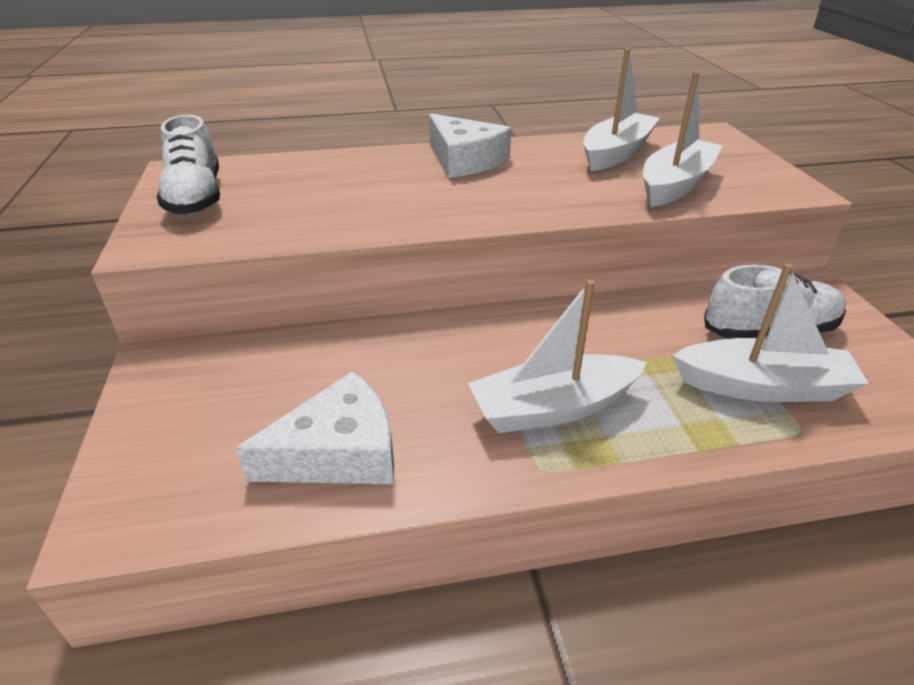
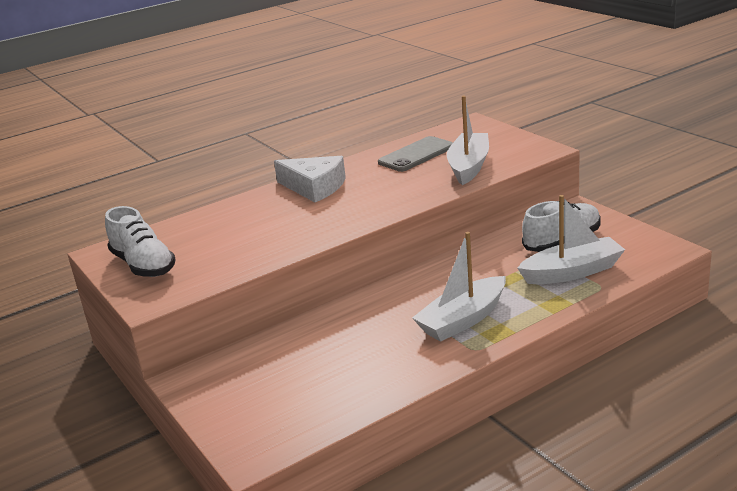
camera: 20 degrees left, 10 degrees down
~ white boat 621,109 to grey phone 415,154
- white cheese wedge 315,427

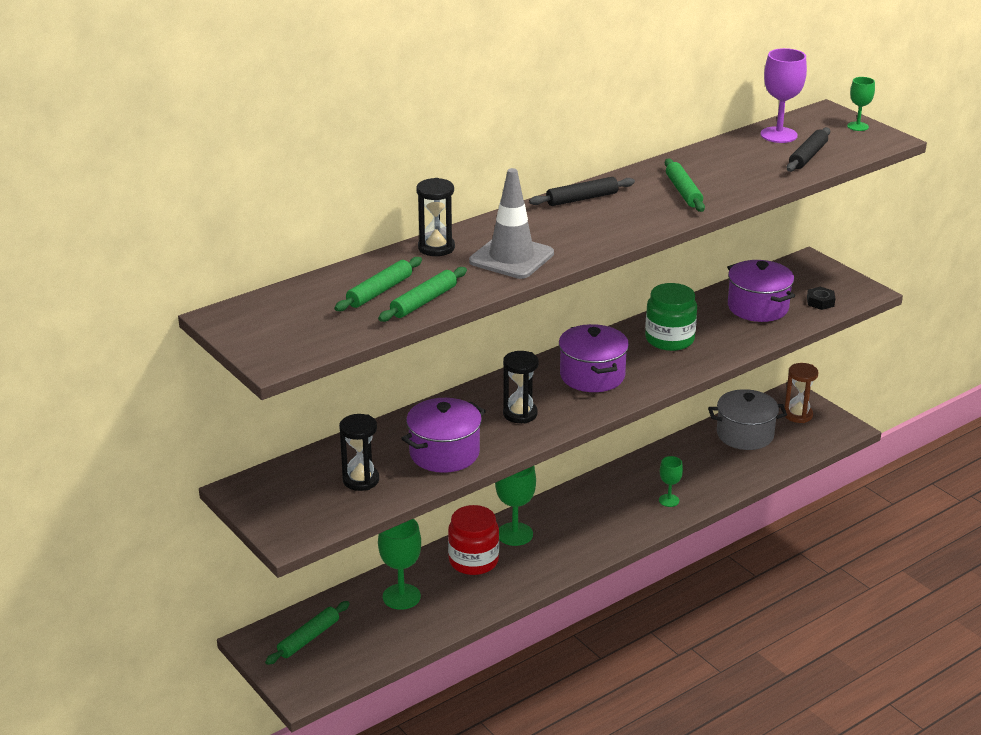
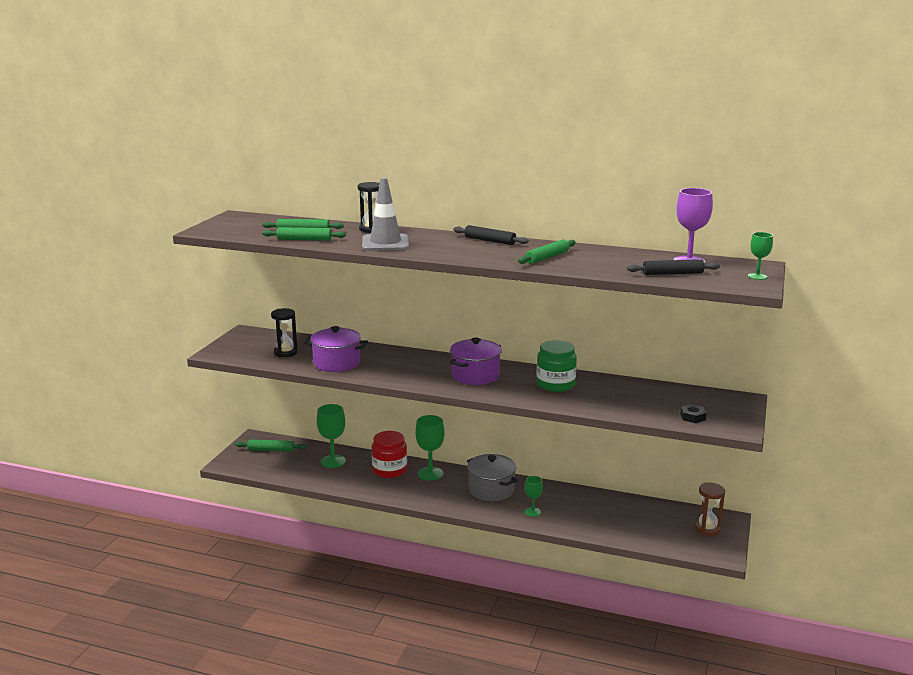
camera: 55 degrees right, 10 degrees down
- purple pot 761,291
- ebony hourglass 521,387
~ grey pot 747,419 to 492,477

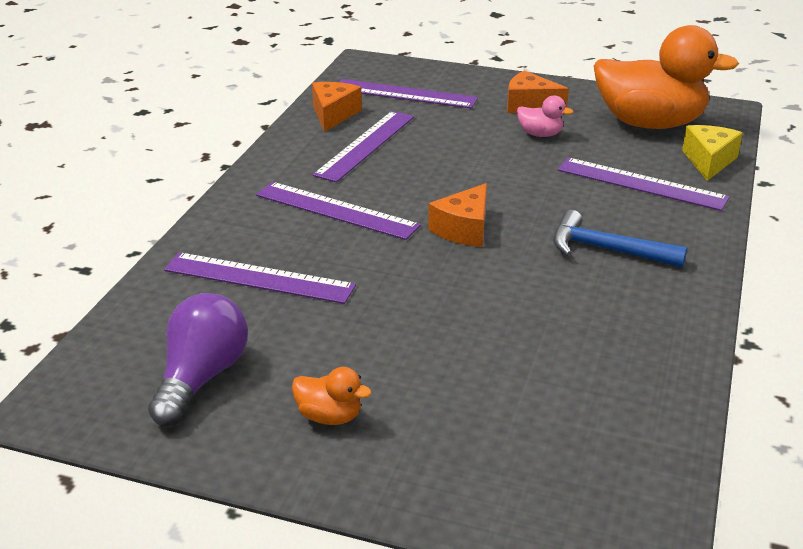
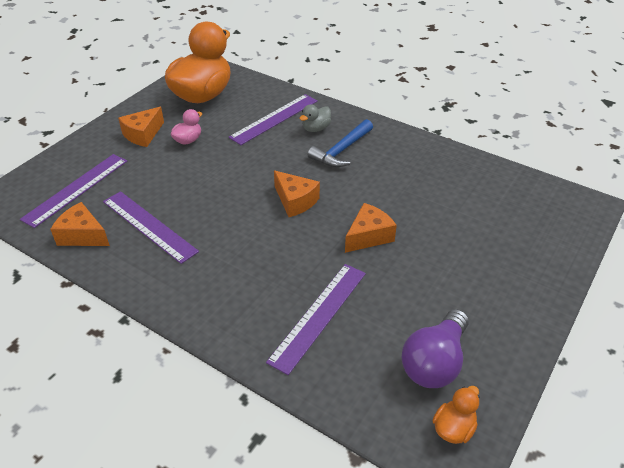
camera: 75 degrees left, 10 degrees up
- bright yellow cheese wedge 712,153
- purple straightedge 338,211
~ purple lightbulb 198,359 = 435,348 90 degrees counterclockwise
~ orange-coloured rubber duck 332,396 to 456,415
+ grey rubber duck 315,118
+ orange-coloured cheese wedge 371,228

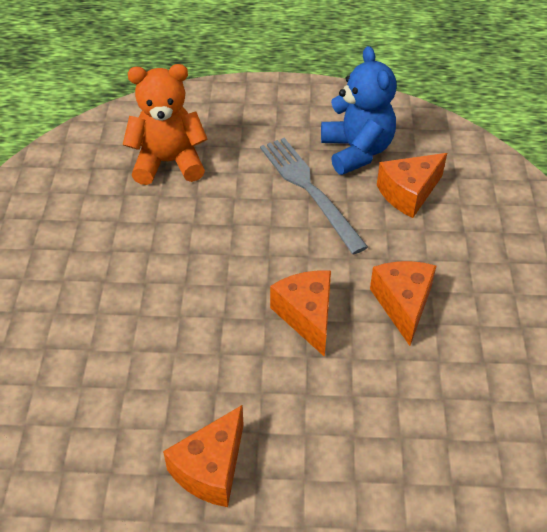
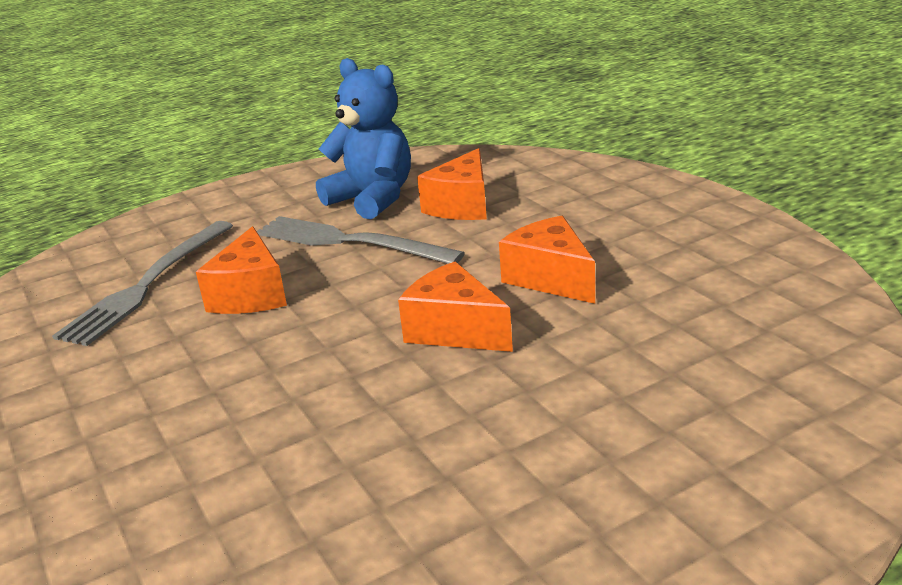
camera: 30 degrees left, 20 degrees down
~ orange-coloured teddy bear 165,124 to grey fork 142,283
~ orange-coloured cheese wedge 203,456 to 241,270

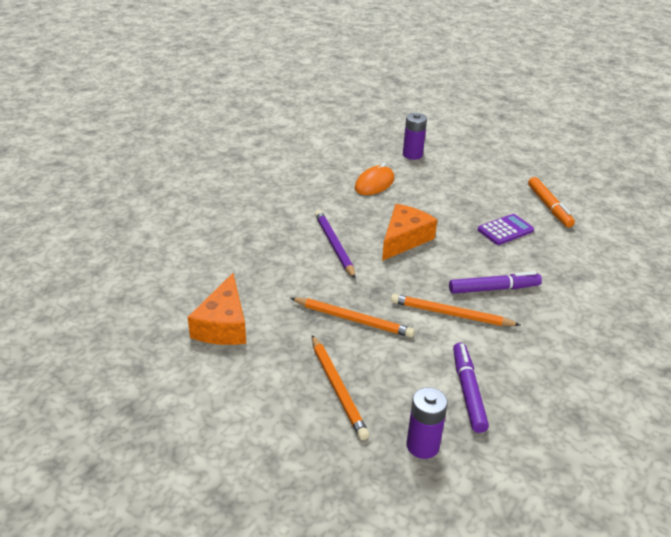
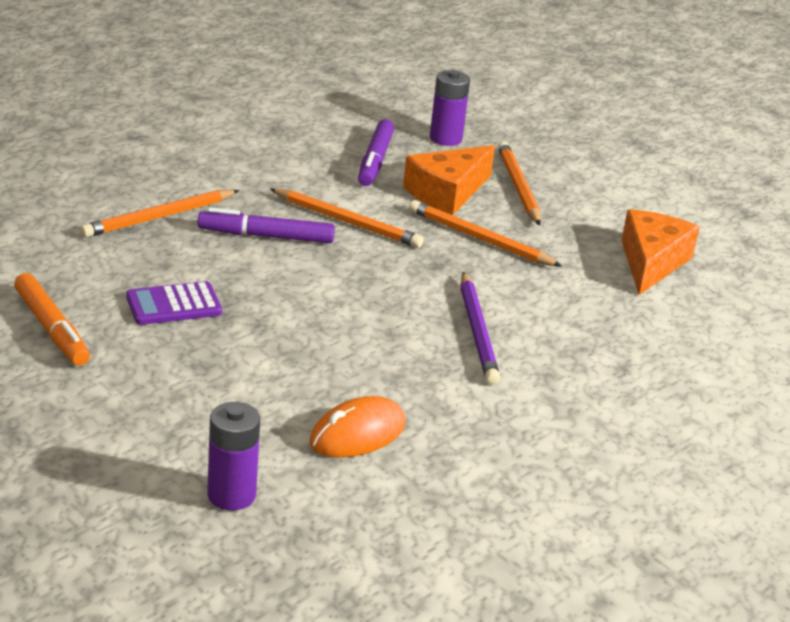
camera: 170 degrees left, 5 degrees down
~ orange-coloured marker 551,202 = 52,319 150 degrees clockwise
~ orange-coloured cheese wedge 409,232 to 449,180
+ orange-coloured pencil 159,214

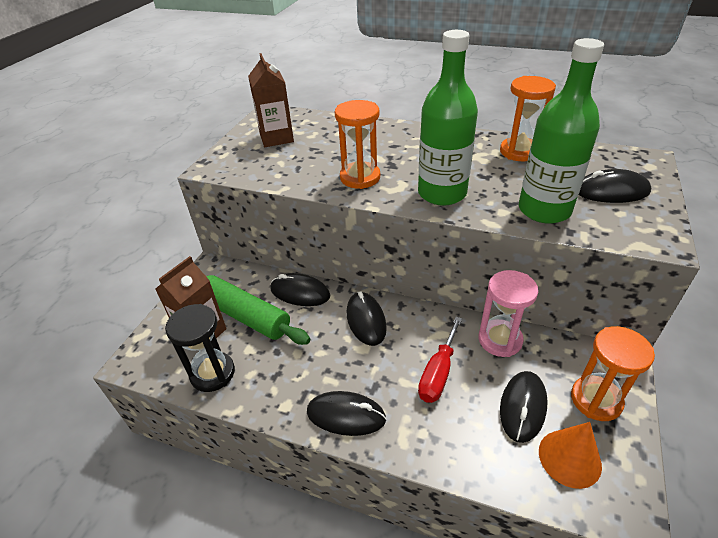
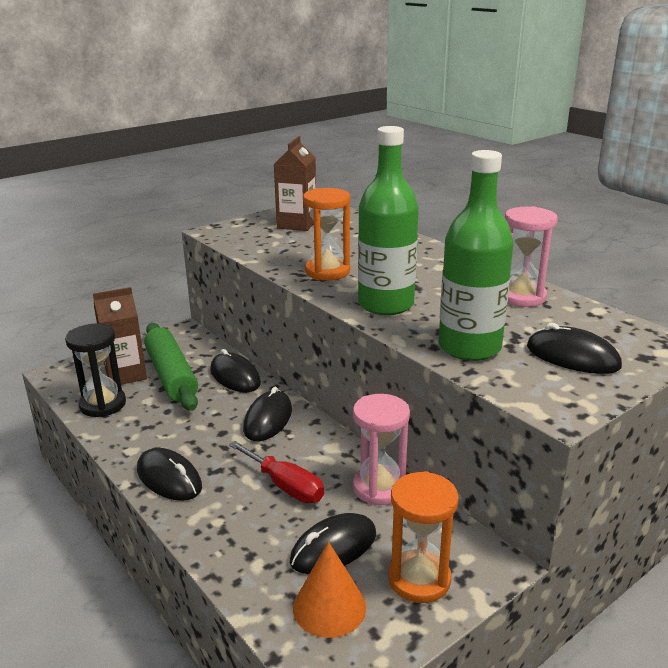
camera: 30 degrees right, 15 degrees down
~ orange-coloured hourglass 528,118 to rose-pink hourglass 531,256
~ crimson screwdriver 440,360 = 276,472 105 degrees counterclockwise

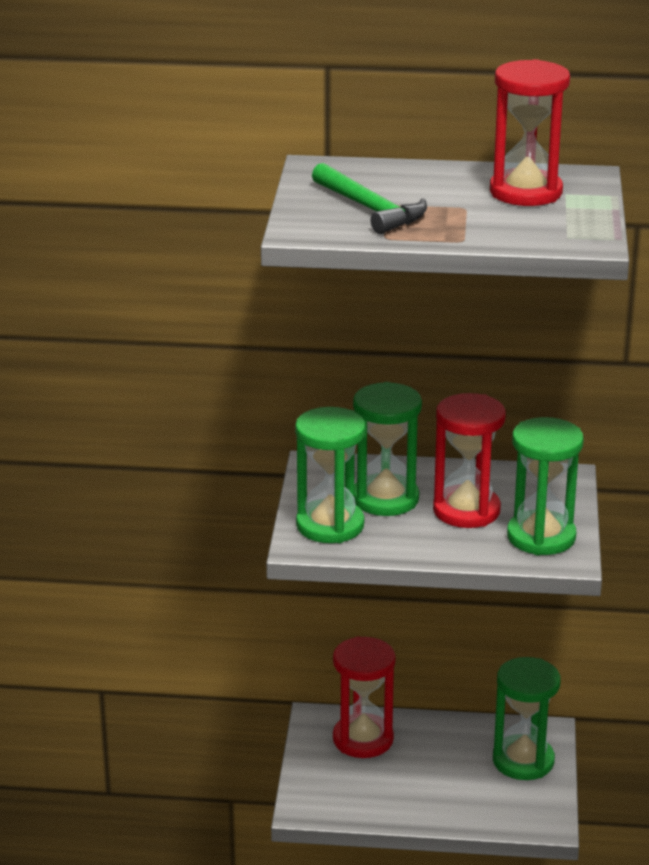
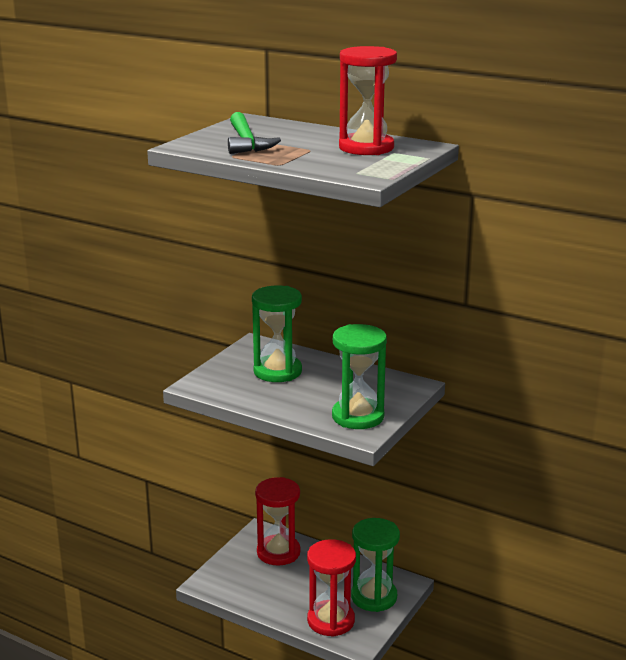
camera: 25 degrees right, 5 degrees down
~ crimson hourglass 469,460 to 331,588
- leaf-green hourglass 330,475

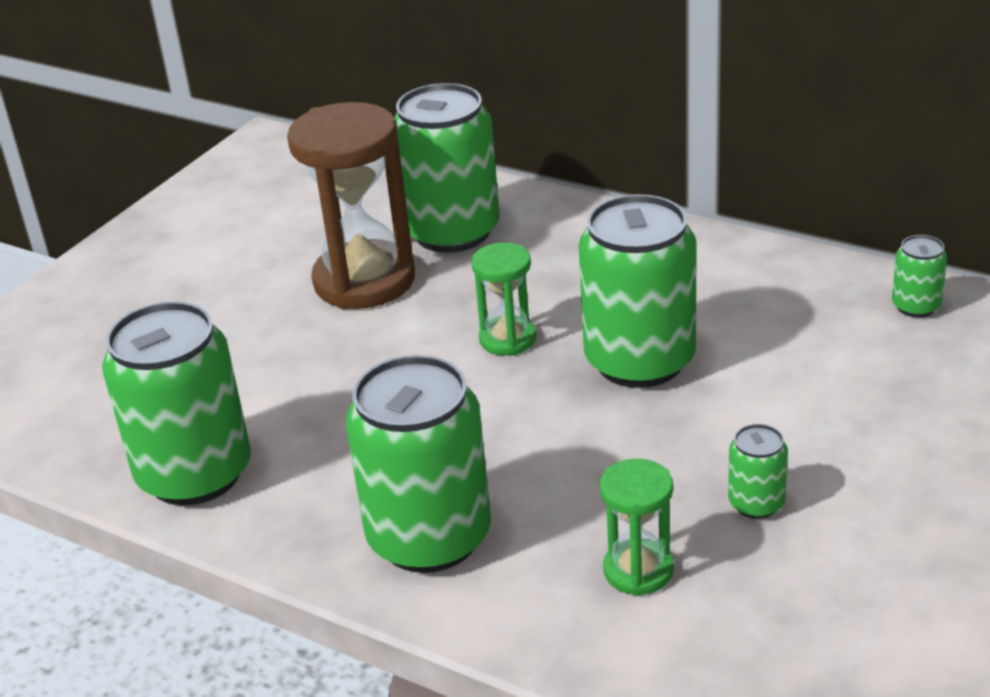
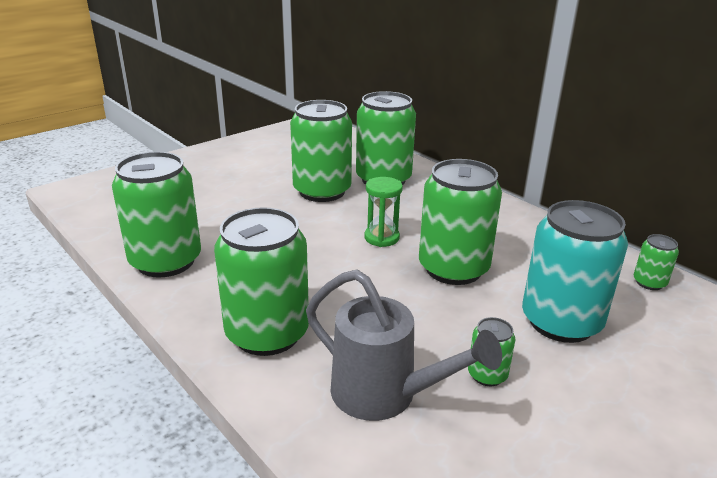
camera: 15 degrees right, 5 degrees down
~ russet hourglass 351,205 to leaf-green tin 321,151
~ leaf-green hourglass 637,527 to grey watering can 404,345
+ teal tin 575,271

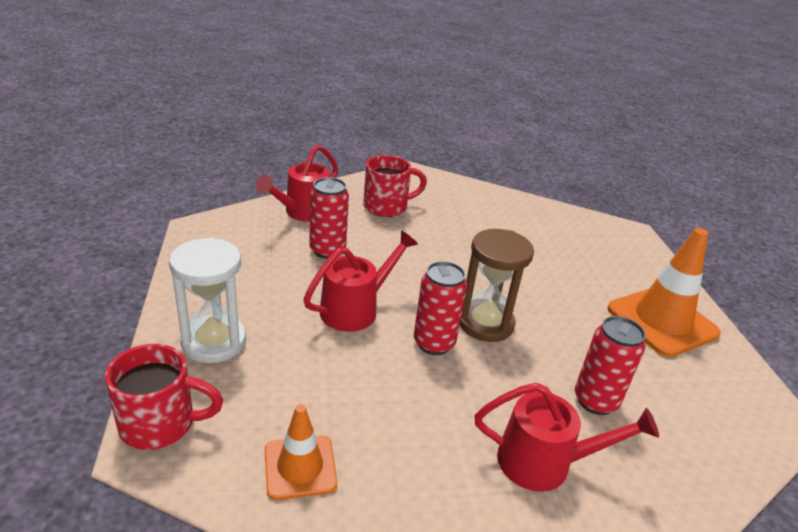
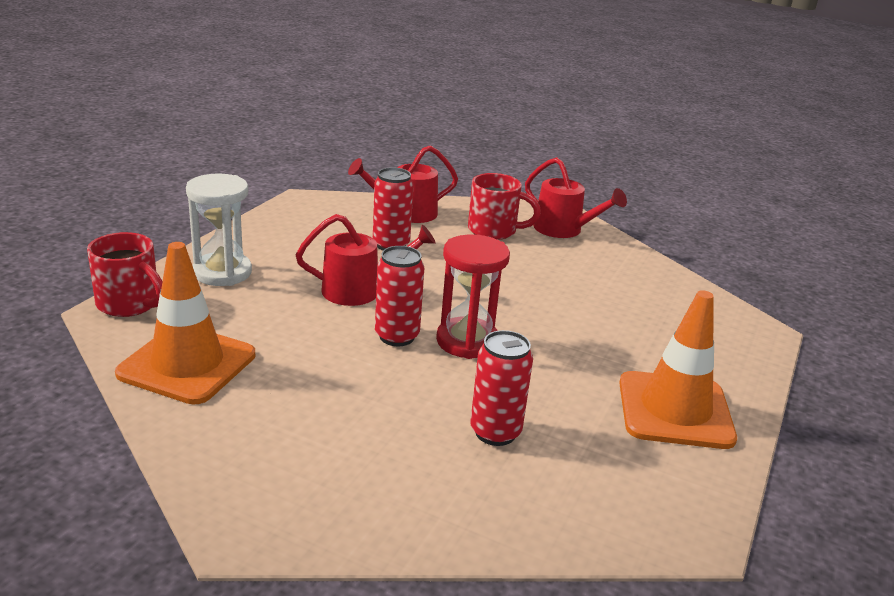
camera: 35 degrees right, 5 degrees down
~ russet hourglass 497,285 to crimson hourglass 473,297
~ crimson watering can 567,437 to 576,197
~ orange-coloured road cone 301,452 = 185,323 x1.72

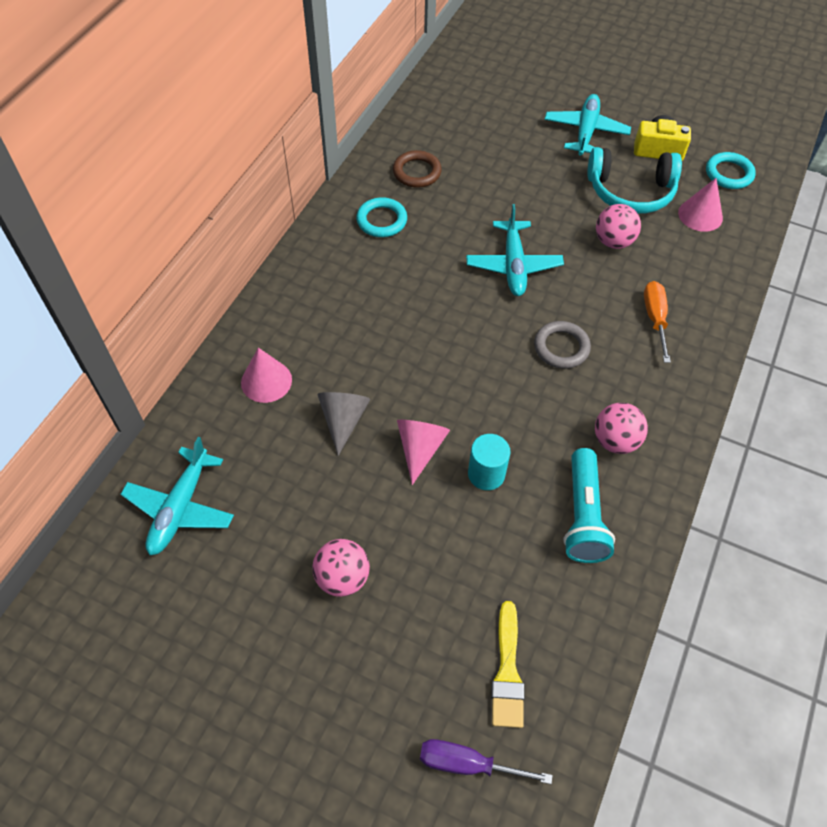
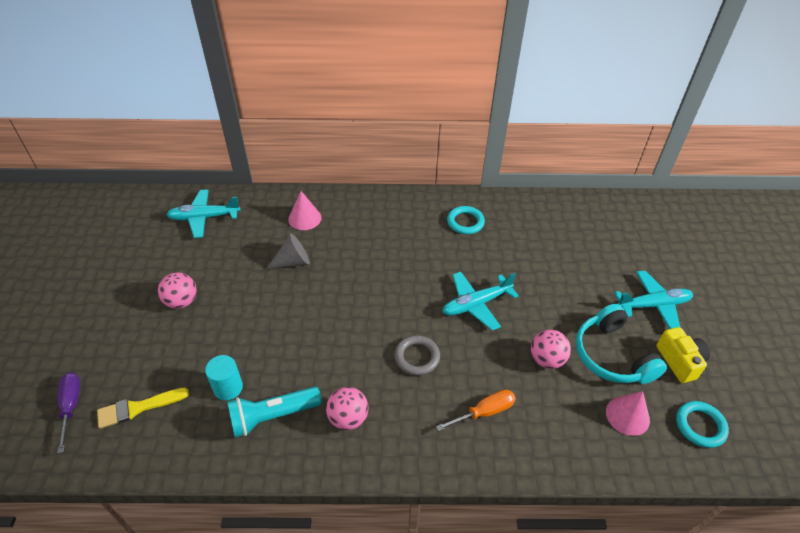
camera: 65 degrees right, 10 degrees down
- russet hoop 417,169
- rose-pink cone 423,452
~ teal solid cylinder 489,462 to 224,377

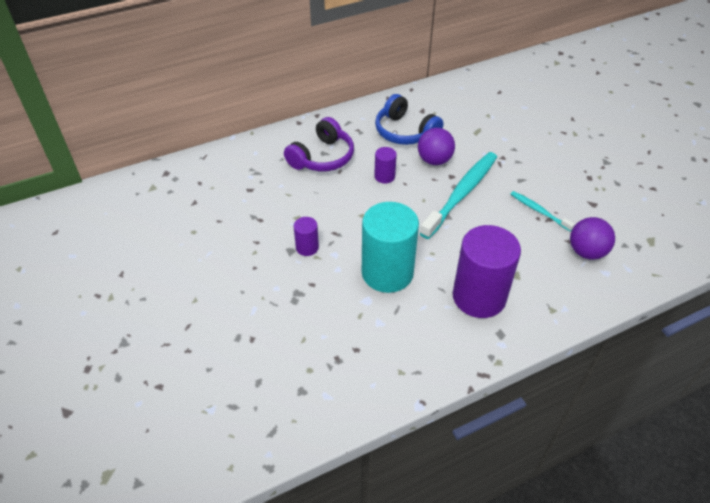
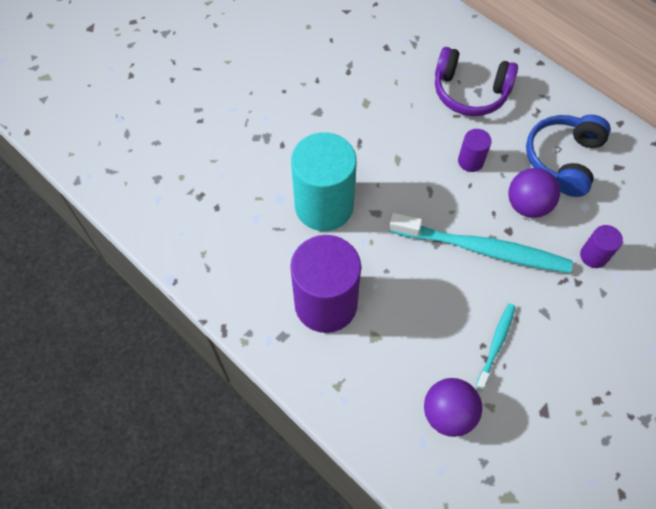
camera: 70 degrees right, 15 degrees up
~ purple solid cylinder 306,236 to 601,246

